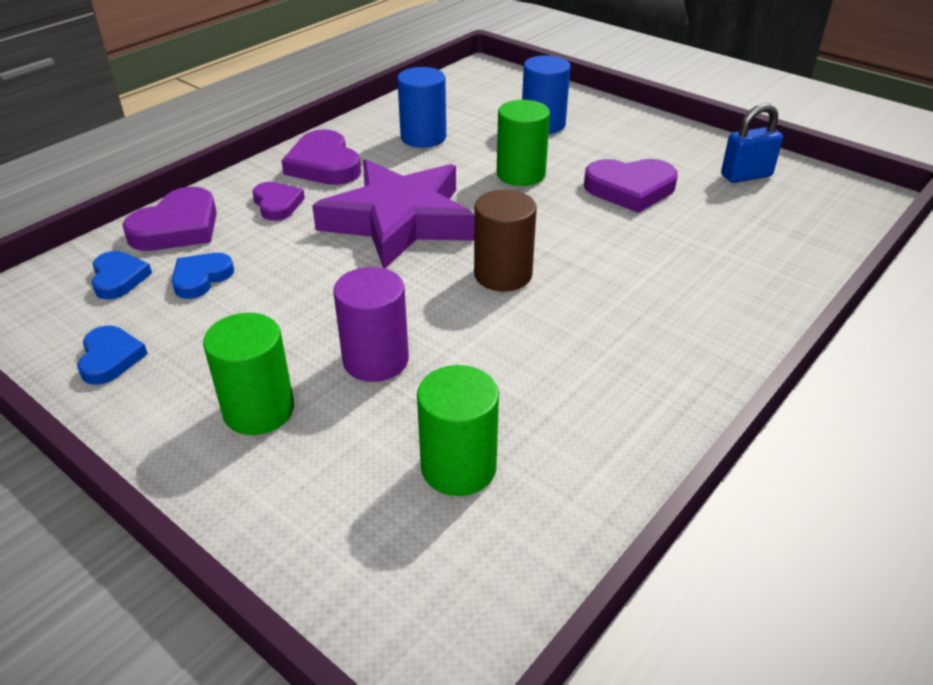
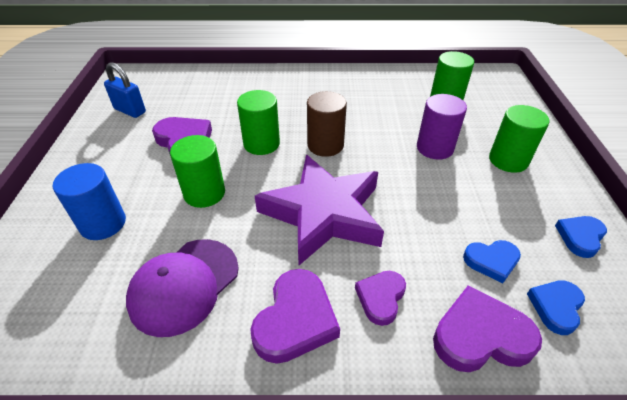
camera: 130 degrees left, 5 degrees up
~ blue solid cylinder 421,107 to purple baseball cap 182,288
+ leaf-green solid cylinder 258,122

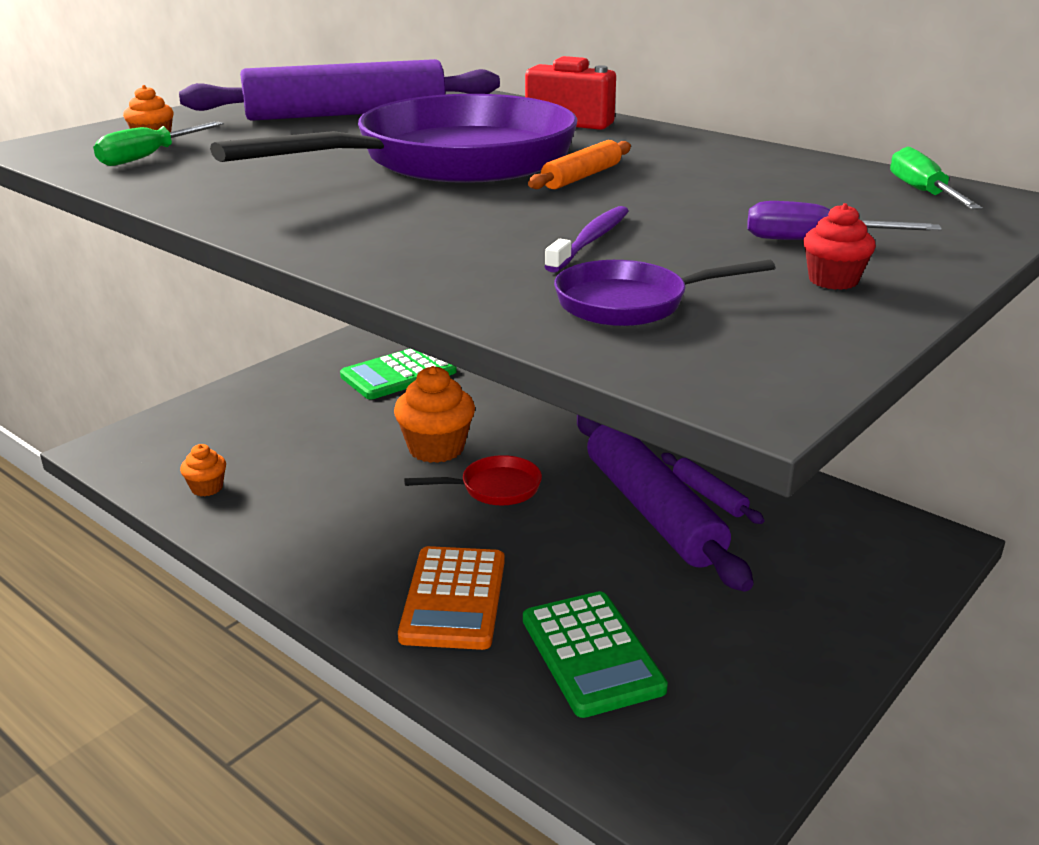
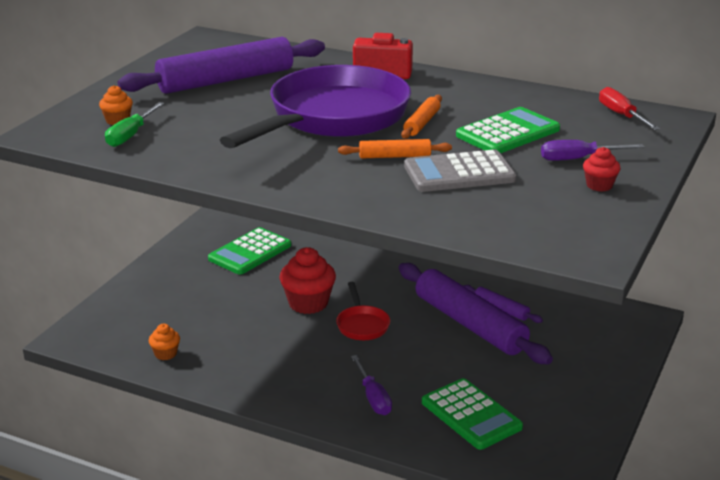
camera: 15 degrees left, 0 degrees up
~ leaf-green screwdriver 936,178 to crimson screwdriver 629,108
~ purple toothbrush 586,239 to grey calculator 460,170
- purple skillet 664,293
~ orange-coloured fairy cake 434,414 to crimson fairy cake 307,280
~ crimson skillet 473,480 = 363,311 105 degrees clockwise
~ orange-coloured calculator 451,598 to purple screwdriver 371,385
+ leaf-green calculator 508,130
+ orange-coloured rolling pin 395,148

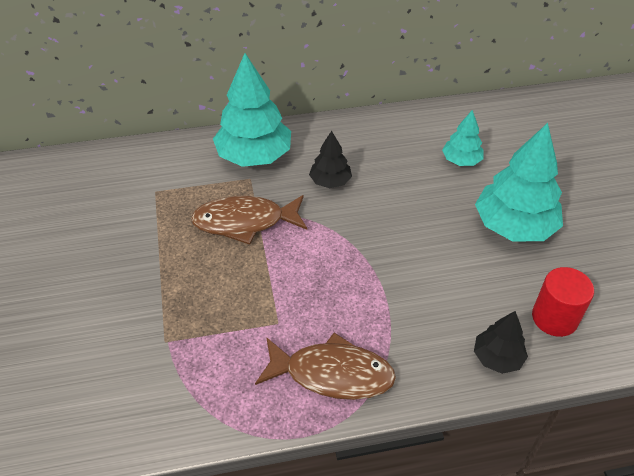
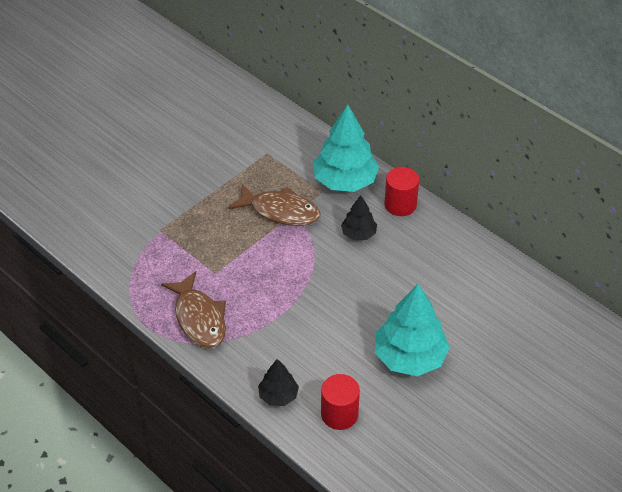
camera: 55 degrees right, 0 degrees up
- teal toy tree 463,138
~ russet fish figure 249,220 = 274,205 150 degrees clockwise
+ crimson solid cylinder 401,191

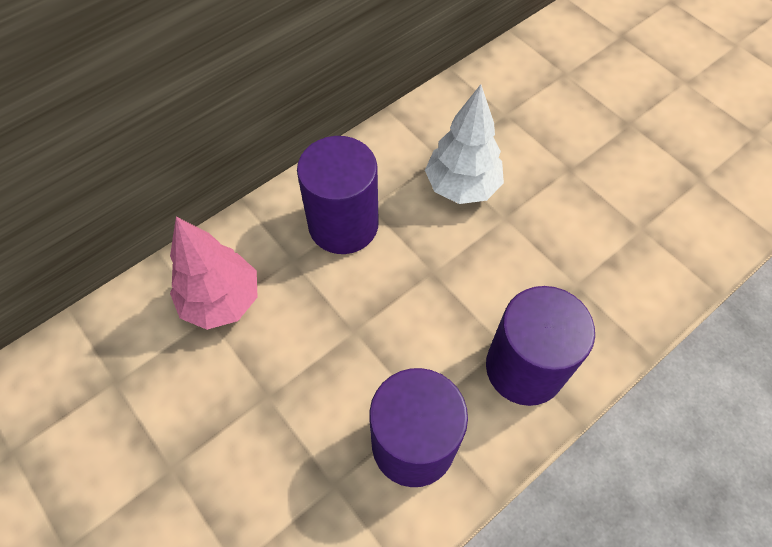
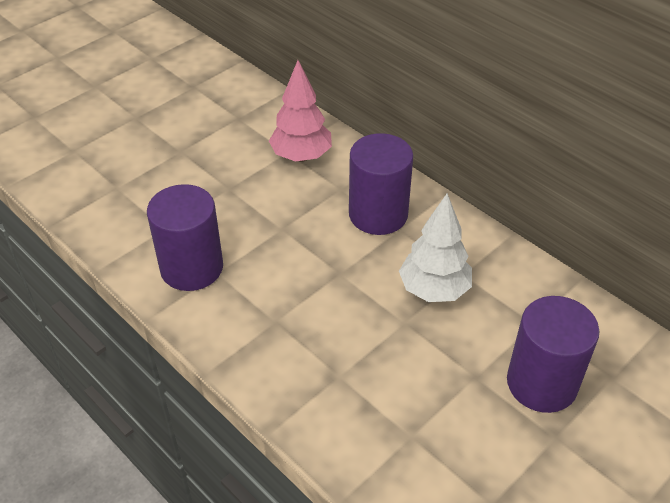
camera: 85 degrees right, 15 degrees down
~ purple solid cylinder 540,346 to 553,354

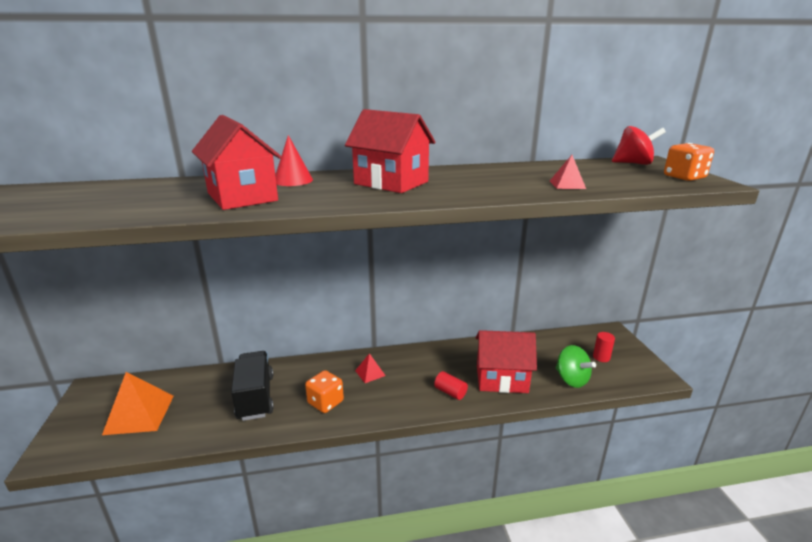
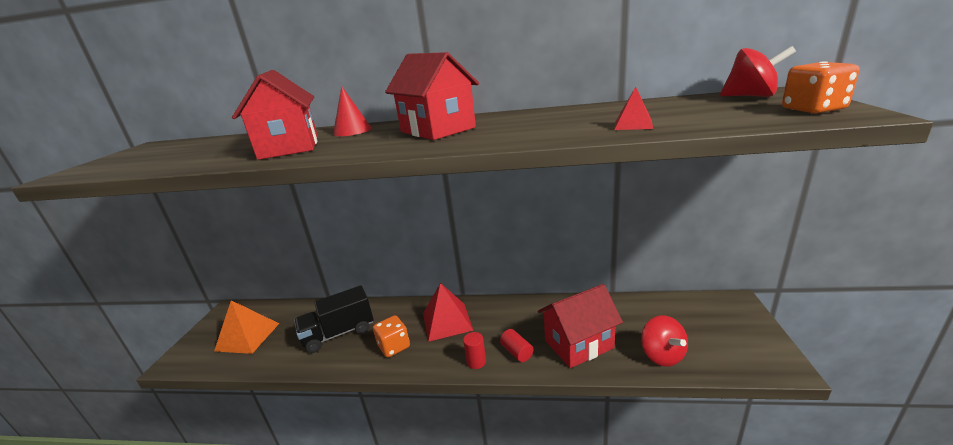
camera: 20 degrees right, 0 degrees up
~ crimson house 506,361 = 580,326 45 degrees counterclockwise
~ crimson solid cylinder 604,347 to 474,350
~ leaf-green spinning top 576,366 to crimson spinning top 664,341
~ ebony truck 252,386 = 334,319 120 degrees counterclockwise
~ crimson solid pyramid 370,368 = 448,312 x1.94

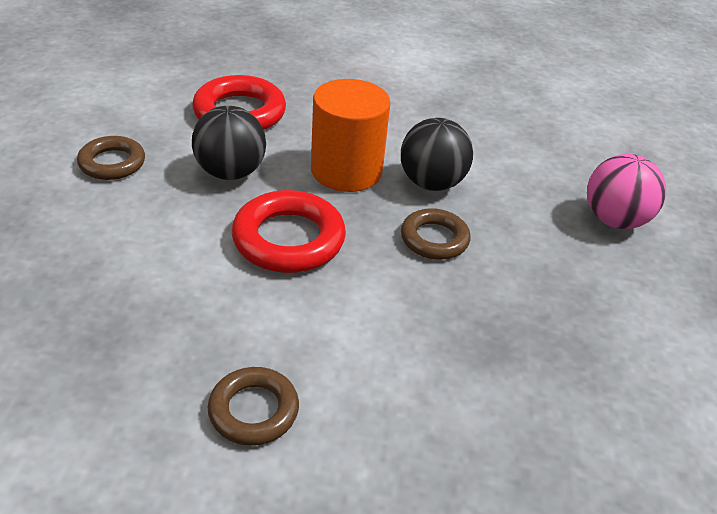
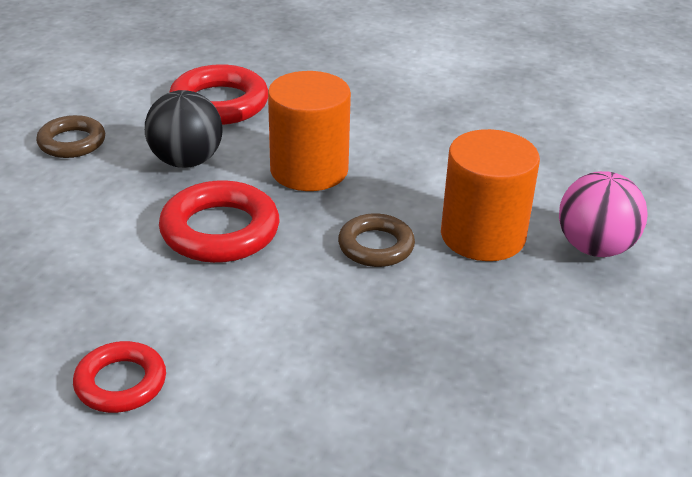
camera: 15 degrees right, 5 degrees down
- ebony play ball 437,154
~ russet hoop 253,406 to crimson hoop 119,377
+ orange-coloured solid cylinder 490,195

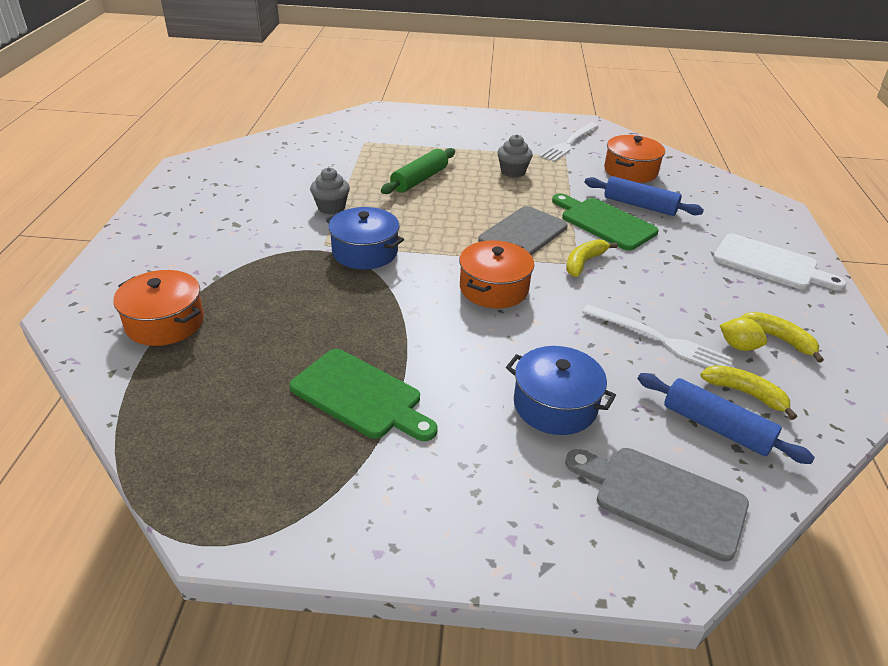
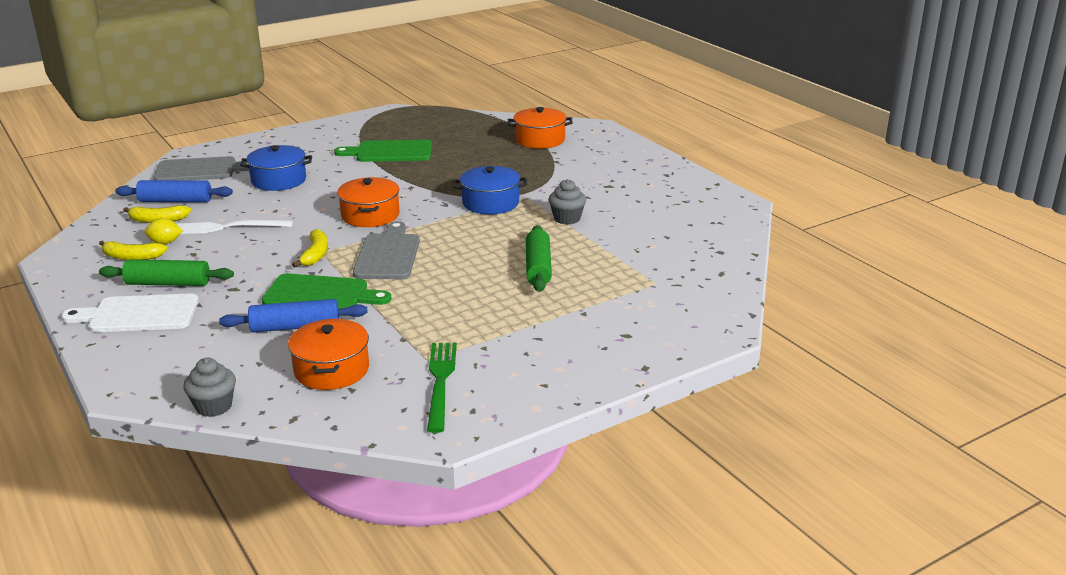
camera: 145 degrees right, 10 degrees down
~ white fork 569,142 to leaf-green fork 442,388
~ grey fairy cake 515,156 to 209,387
+ leaf-green rolling pin 166,272

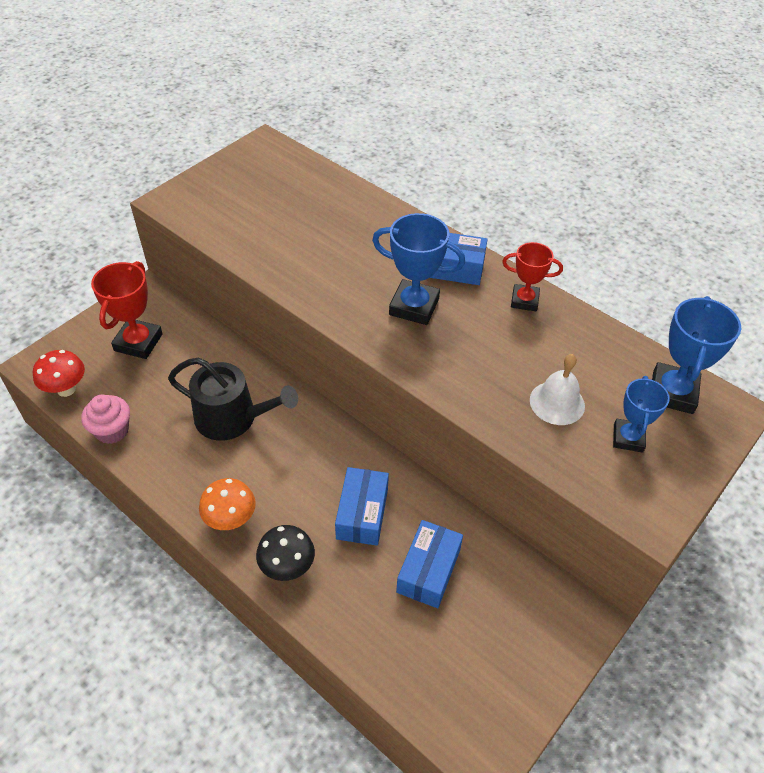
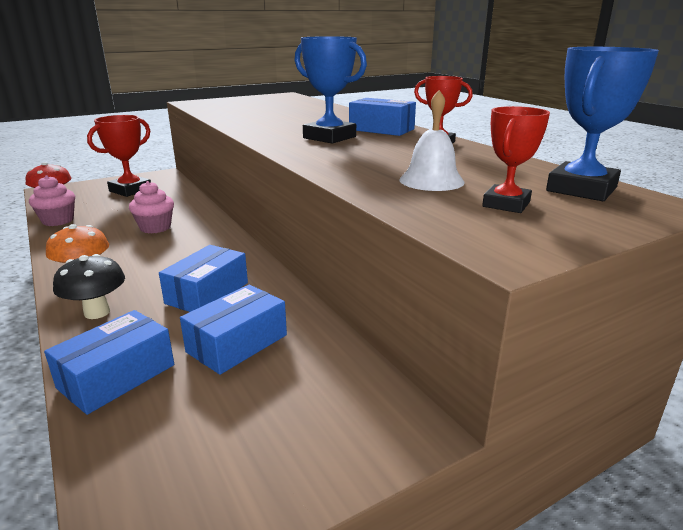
camera: 20 degrees right, 25 degrees down
~ ebony watering can 233,399 to rose-pink fairy cake 151,207
~ blue award cup 641,414 to crimson award cup 516,159
+ blue package 109,362

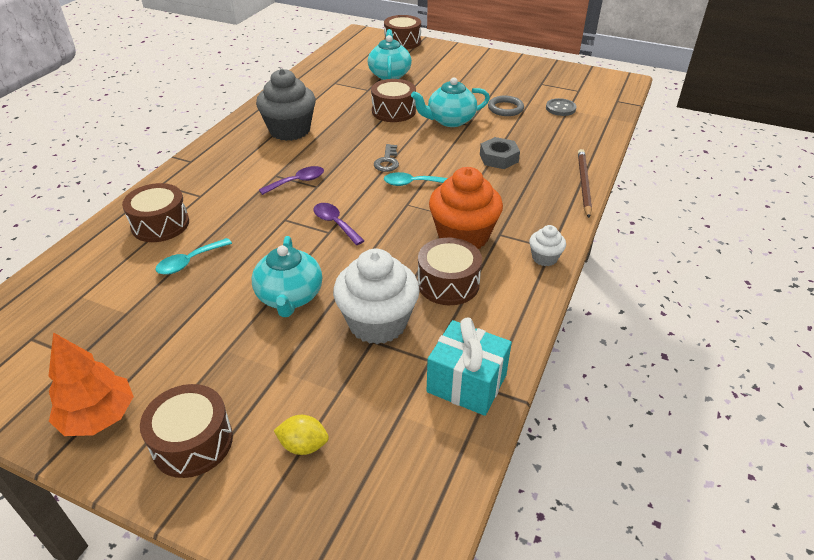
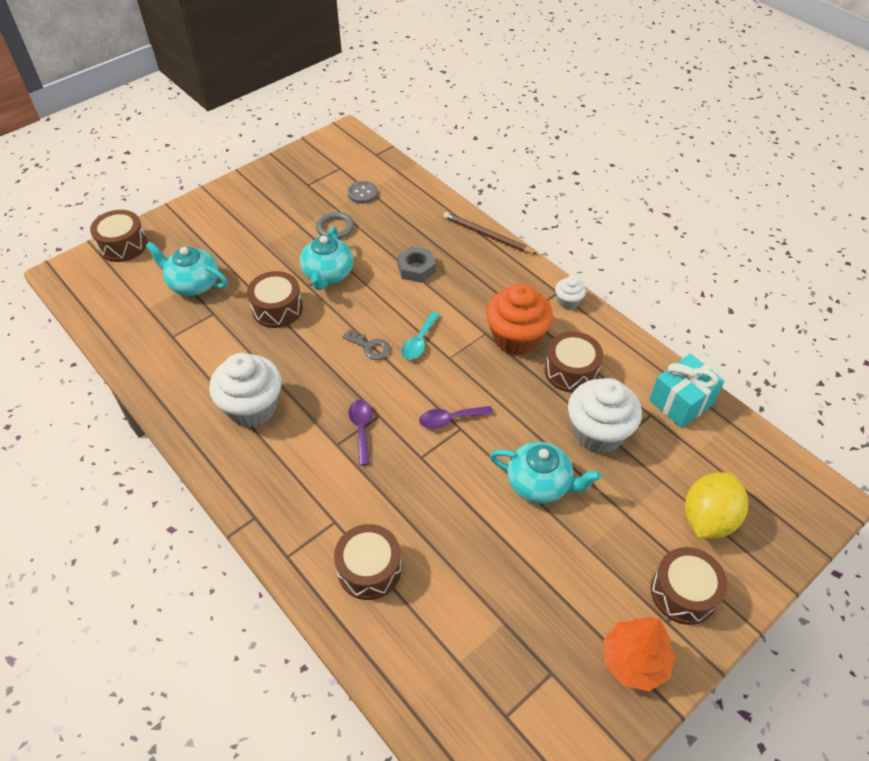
camera: 65 degrees left, 10 degrees up
~ grey fairy cake 286,105 to white fairy cake 245,390
- teal tablespoon 193,256
~ bright yellow citrus fruit 301,435 = 716,505 x1.91

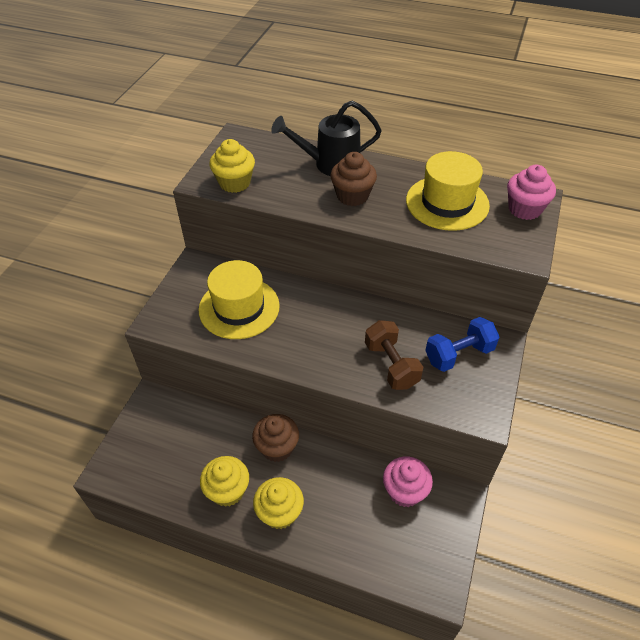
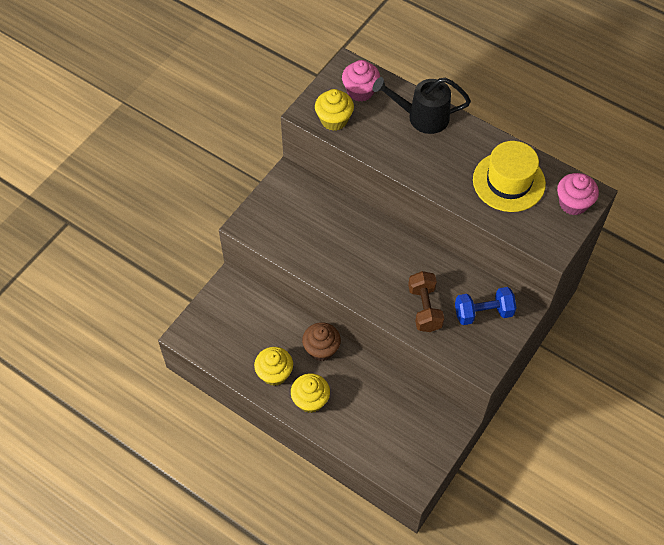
camera: 15 degrees right, 10 degrees up
- russet fairy cake 353,179
- bright yellow hat 239,299
~ rose-pink fairy cake 408,481 to 361,81

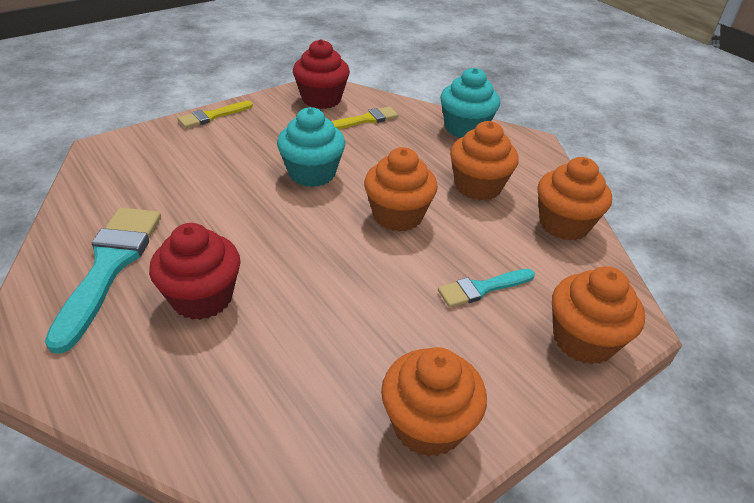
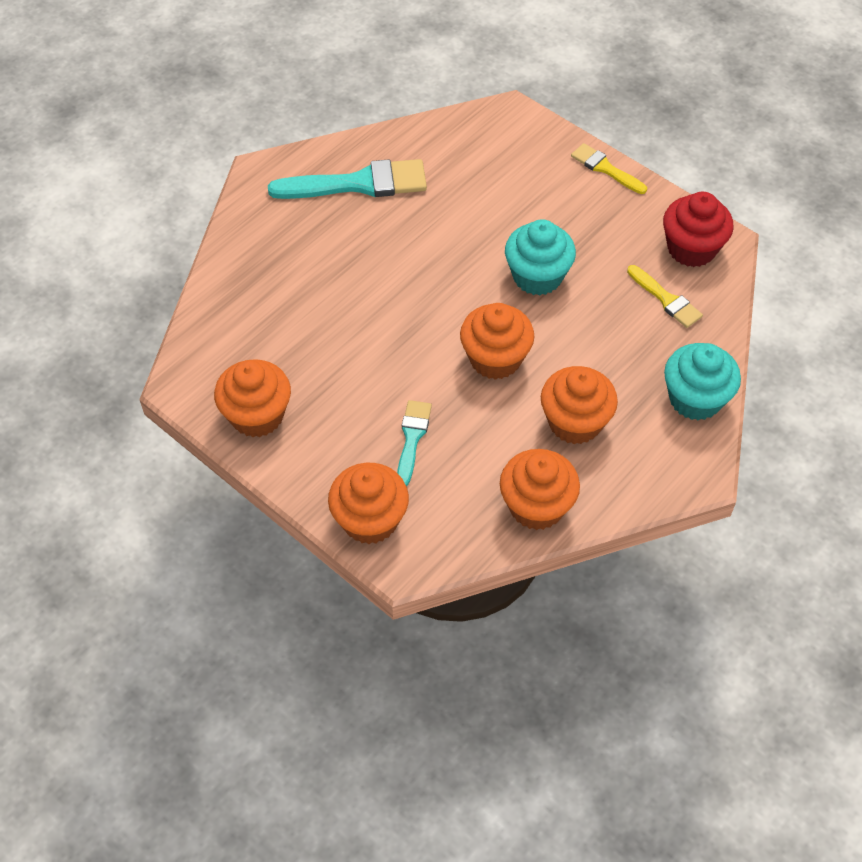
camera: 80 degrees right, 15 degrees up
- crimson fairy cake 195,271
~ teal paintbrush 486,288 = 414,443 45 degrees clockwise

